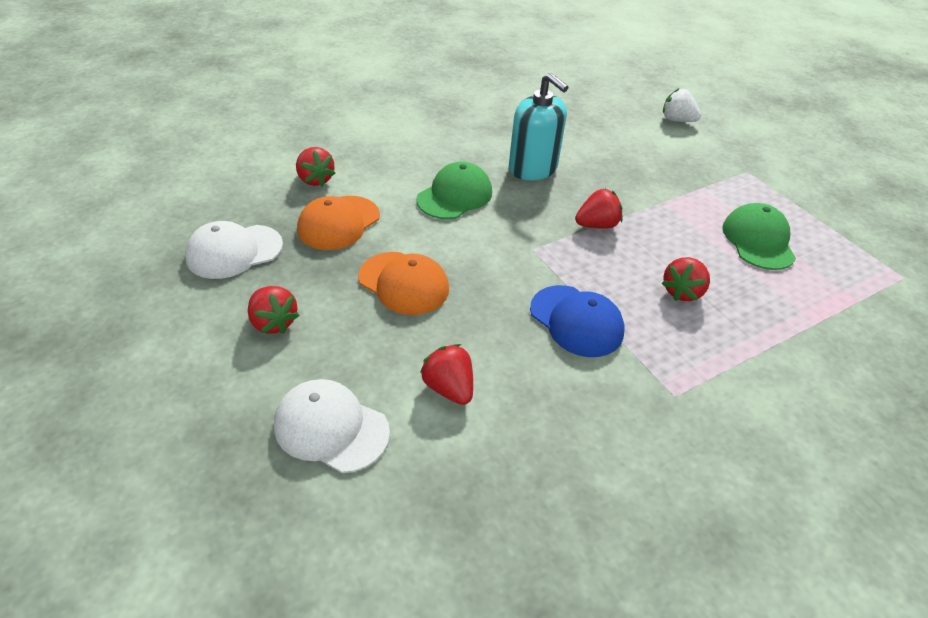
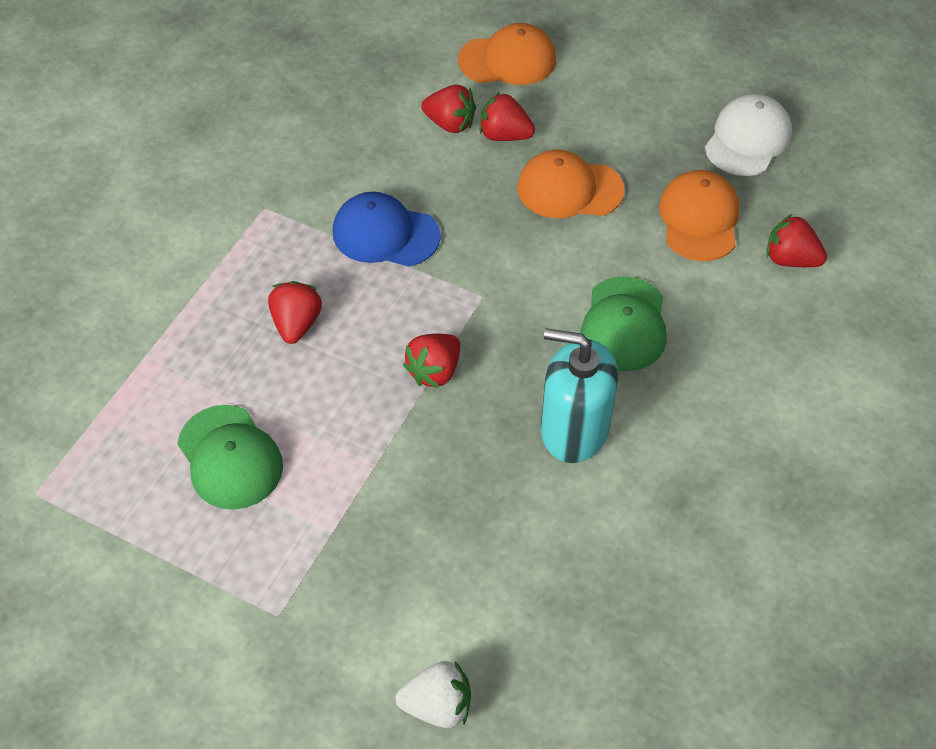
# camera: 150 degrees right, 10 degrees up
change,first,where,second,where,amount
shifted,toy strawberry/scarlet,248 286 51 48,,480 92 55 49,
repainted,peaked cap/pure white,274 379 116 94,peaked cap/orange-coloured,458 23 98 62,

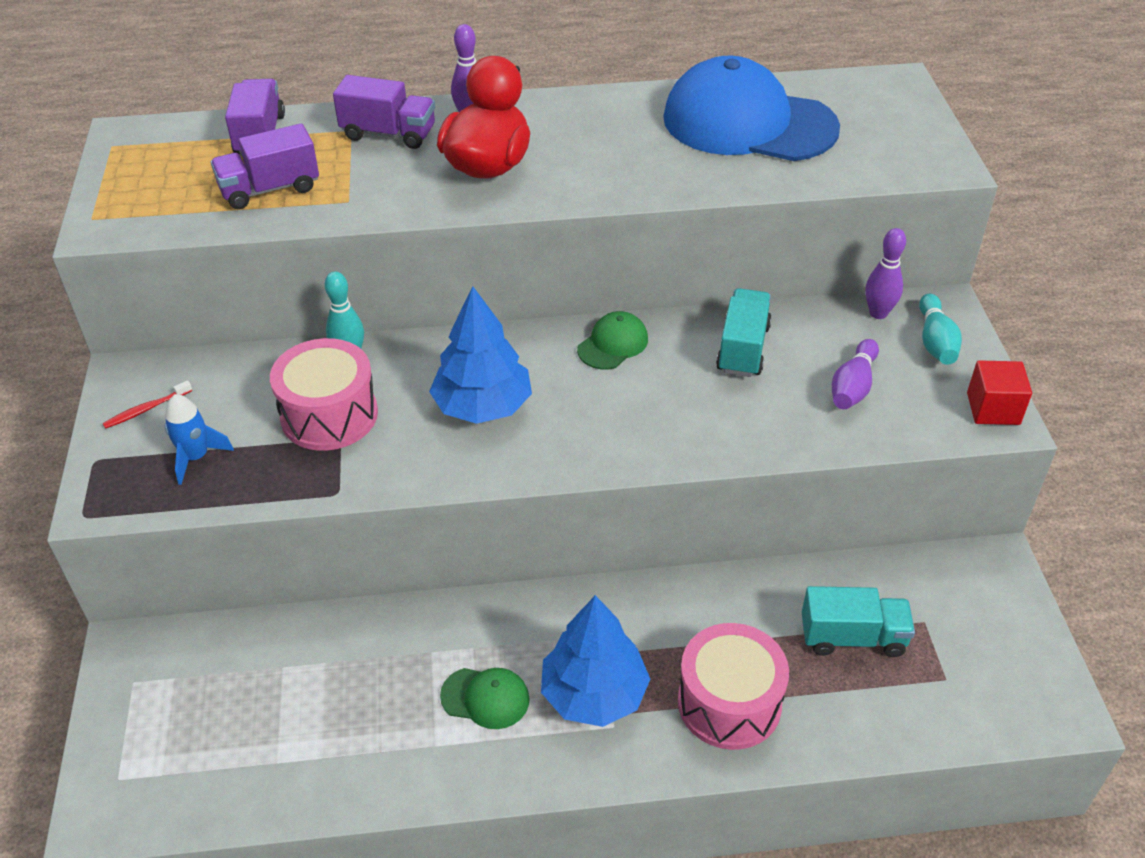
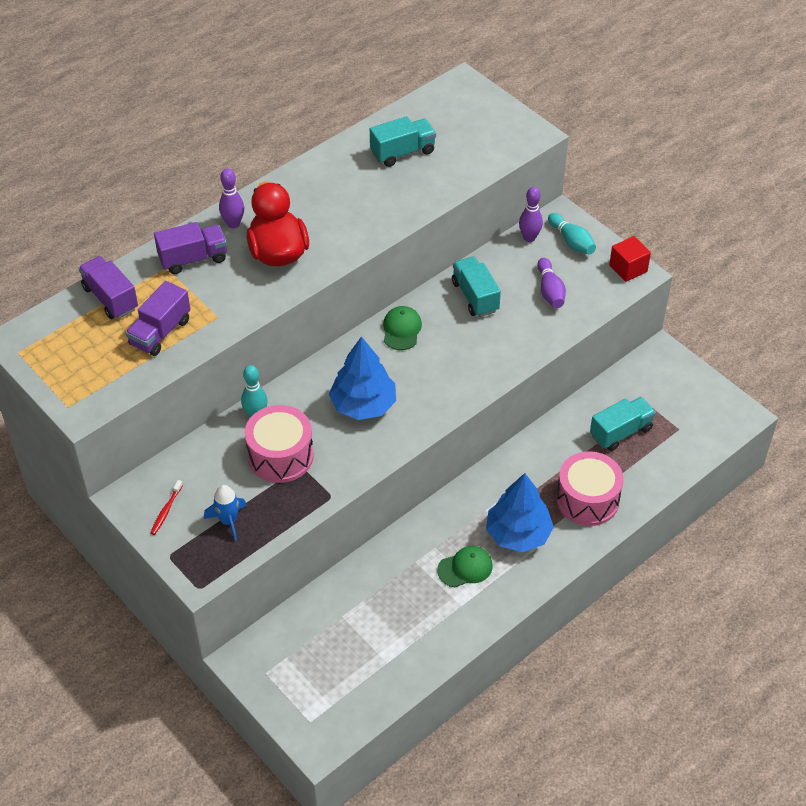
# camera: 35 degrees left, 5 degrees up
change,first,where,second,where,amount
swapped,peaked cap/cobalt,663 56 177 105,lorry/turquoise,370 116 66 51,

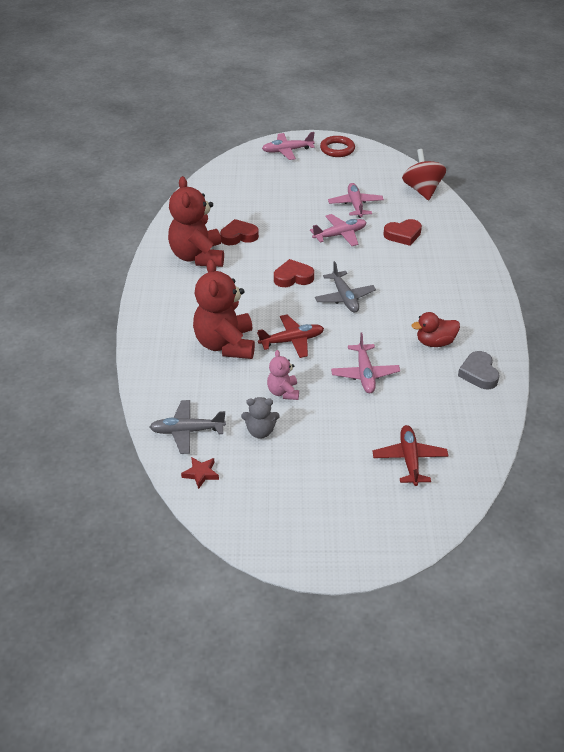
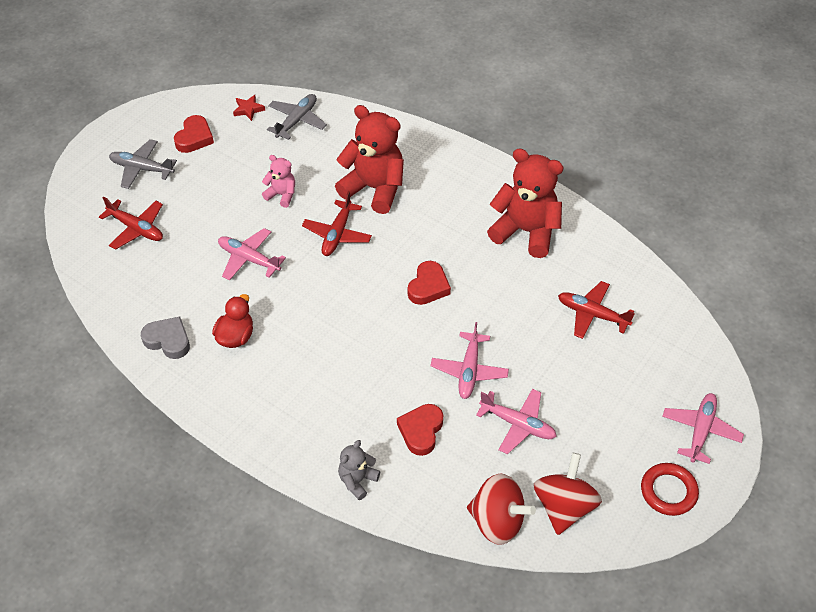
# camera: 125 degrees right, 10 degrees up
change,first,where,second,where,amount
shifted,heart shape/scarlet,220 219 39 26,,174 115 40 38,
shifted,aeroplane/gray,315 261 61 52,,109 139 68 50,
shifted,teddy bear/gray,241 397 39 42,,338 440 42 60,
new,,,aeroplane/scarlet,558 281 77 58,
new,,,toy top/scarlet,534 453 68 82,

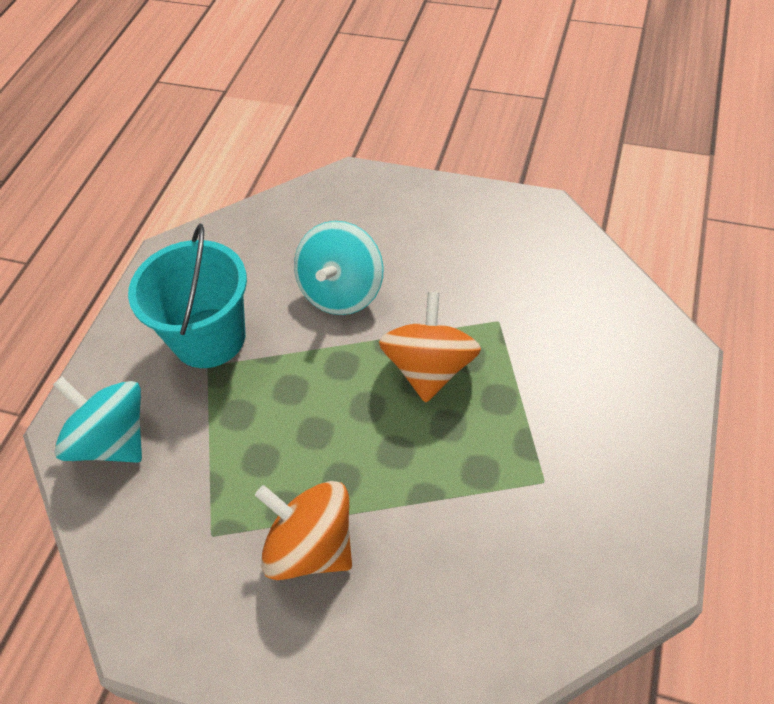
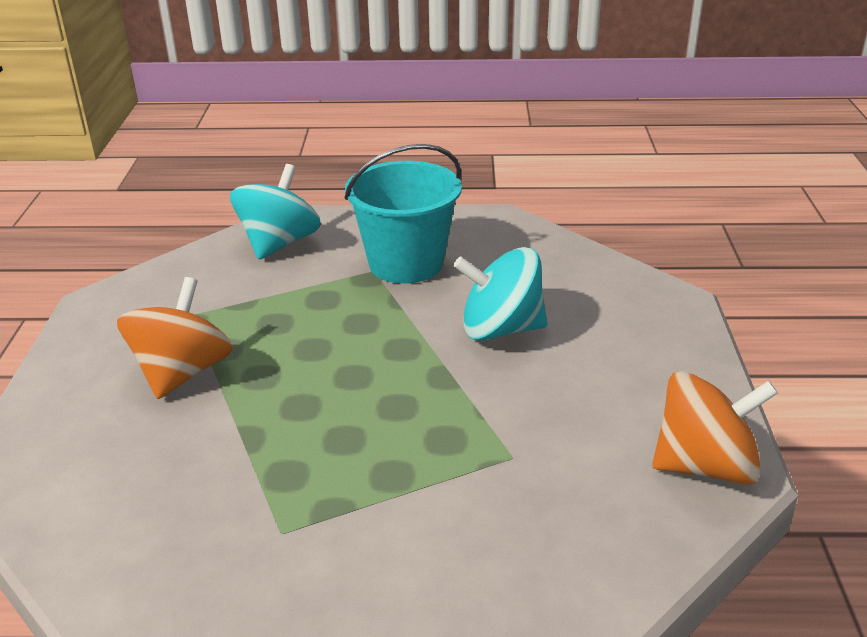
# camera: 70 degrees right, 20 degrees down
change,first,where,second,where,amount
shifted,toy top/orange-coloured,379 292 102 111,,652 371 126 114,

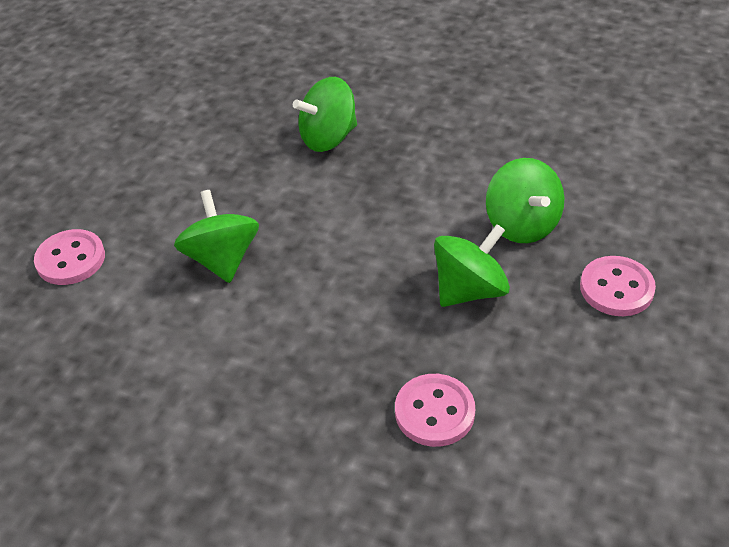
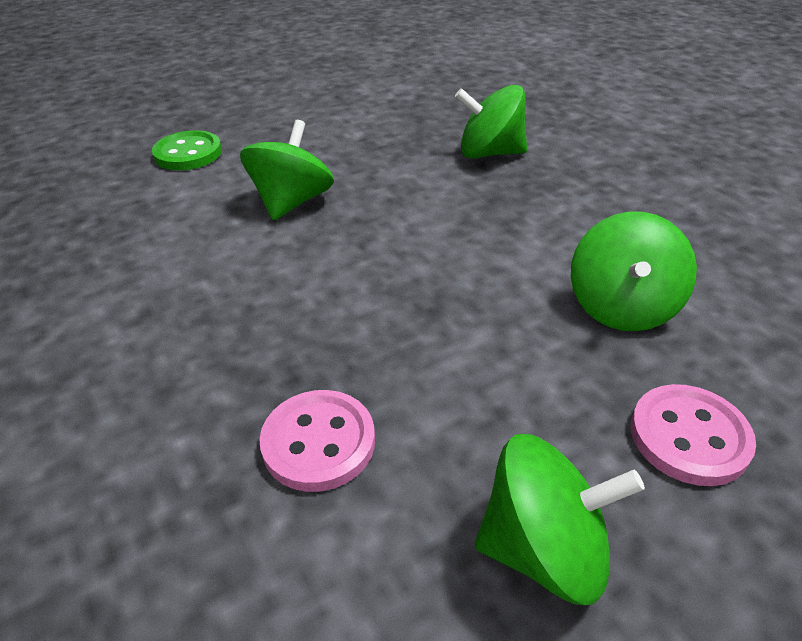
# camera: 35 degrees right, 5 degrees down
change,first,where,second,where,amount
shifted,toy top/emerald,434 224 76 83,,475 434 170 171,
repainted,sewing button/rosy,34 229 71 56,sewing button/emerald,152 130 70 40,

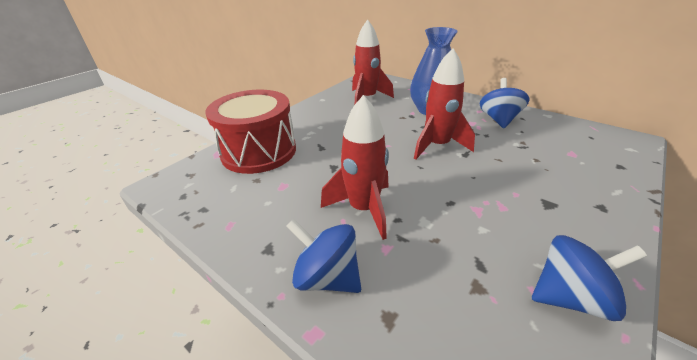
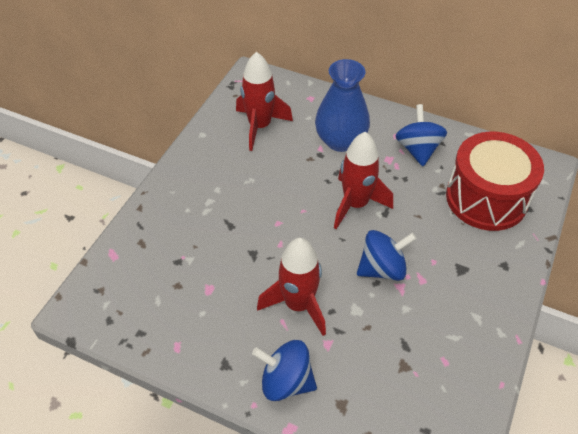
# camera: 15 degrees left, 15 degrees up
change,first,where,second,where,amount
shifted,toy drum/scarlet,206 90 90 84,,446 132 98 99,
shifted,toy top/cobalt,532 235 115 86,,357 230 60 51,

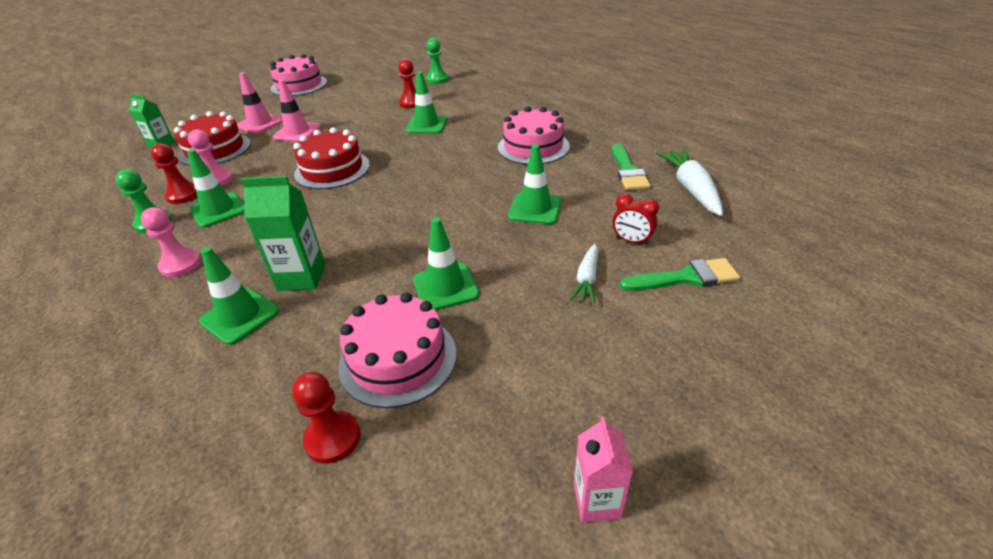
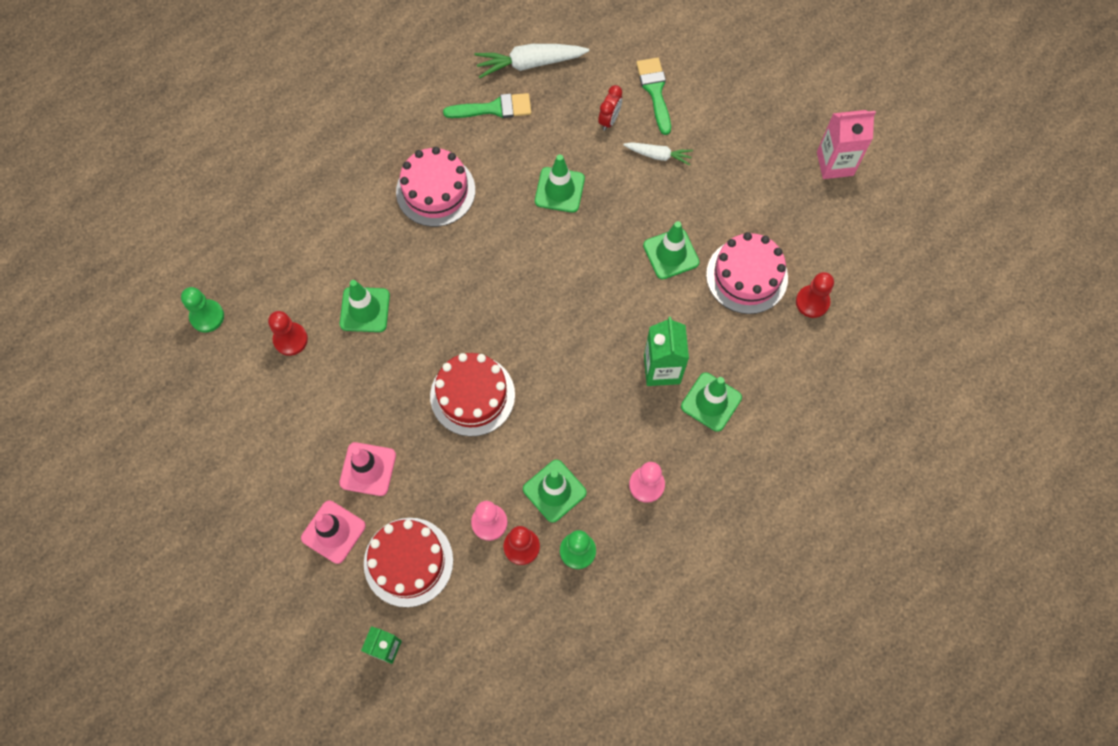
# camera: 95 degrees left, 30 degrees up
change,first,where,second,where,amount
gone,gateau/rosy,270 54 57 42,,,
scaled,juice carton/rosy,574 416 59 107,,817 110 59 69,x1.52

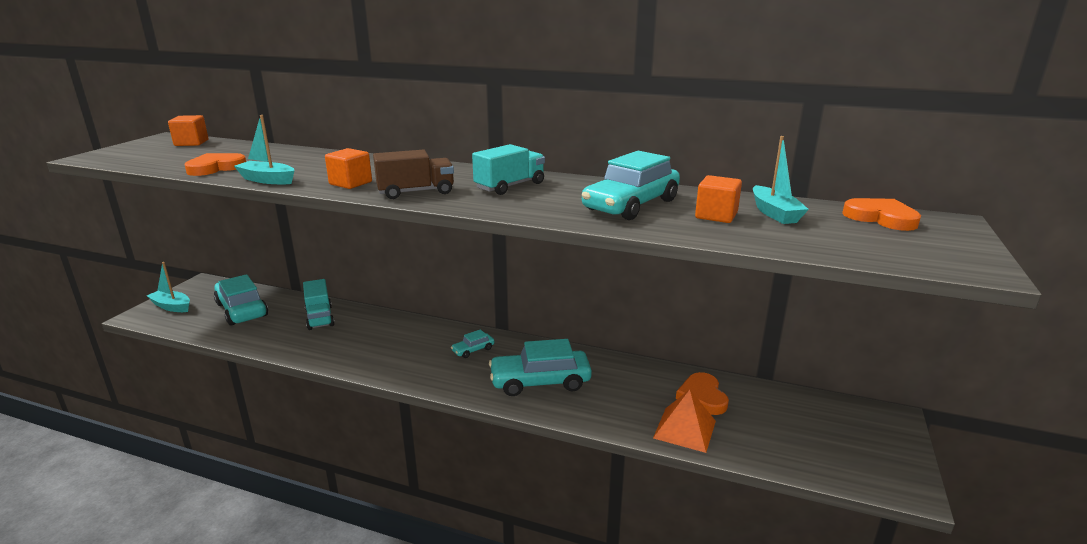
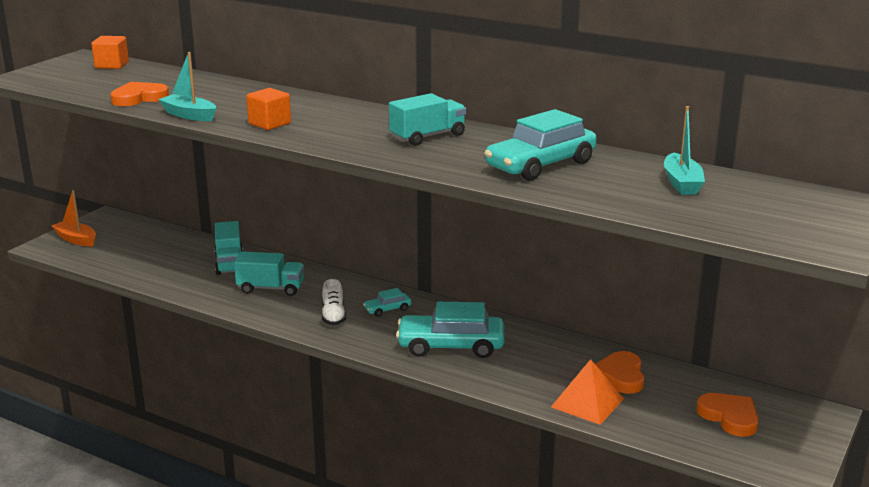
# camera: 10 degrees right, 0 degrees up
change,first,where,second,where,amount
gone,lorry/russet,373 150 81 49,,,
gone,block/orange-coloured,695 175 47 48,,,
shifted,heart shape/orange-coloured,842 198 79 33,,696 393 63 44,
repainted,toy boat/turquoise,147 262 43 50,toy boat/orange-coloured,52 190 44 56,
gone,car/turquoise,214 274 54 52,,,
new,,,lorry/turquoise,234 251 70 45,
new,,,sneaker/pure white,322 279 24 46,

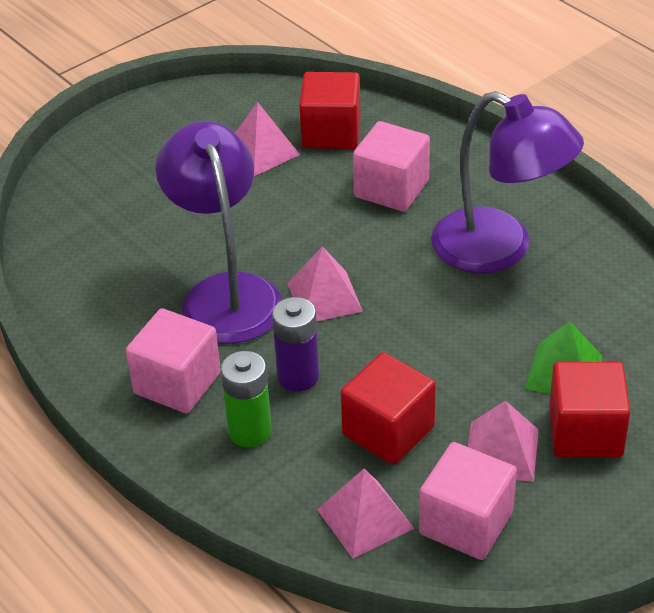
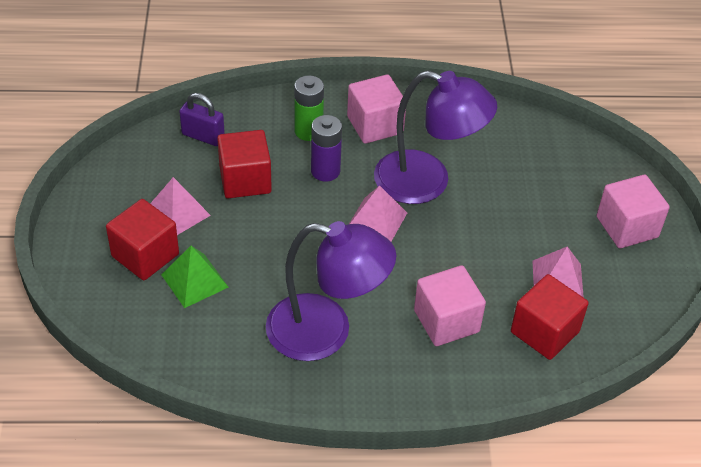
# camera: 125 degrees right, 5 degrees up
change,first,where,second,where,amount
rotated,lamp/violet,431 91 153 182,,266 221 130 140,150 degrees counterclockwise
shifted,block/rosy,419 442 98 118,,597 174 73 74,
swapped,solid pyramid/rosy,317 469 97 90,lock/violet,179 93 46 53,

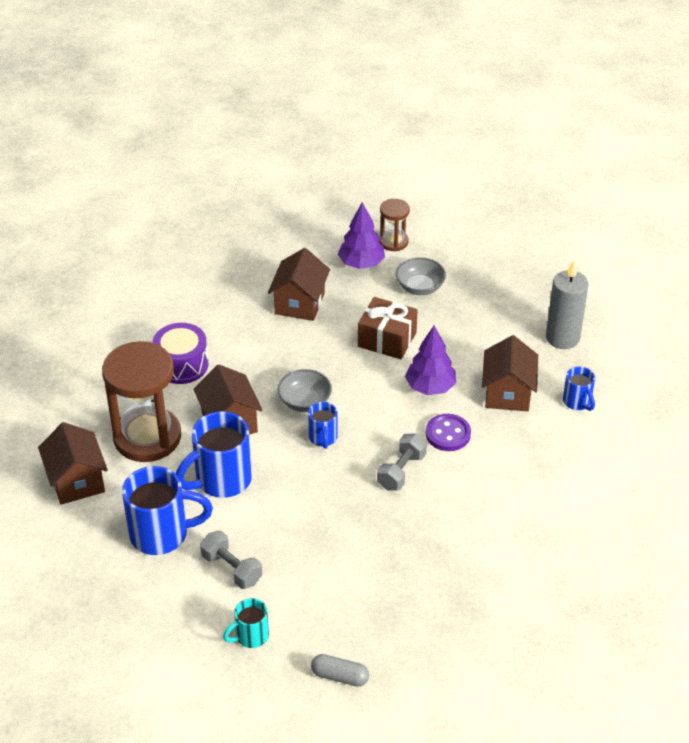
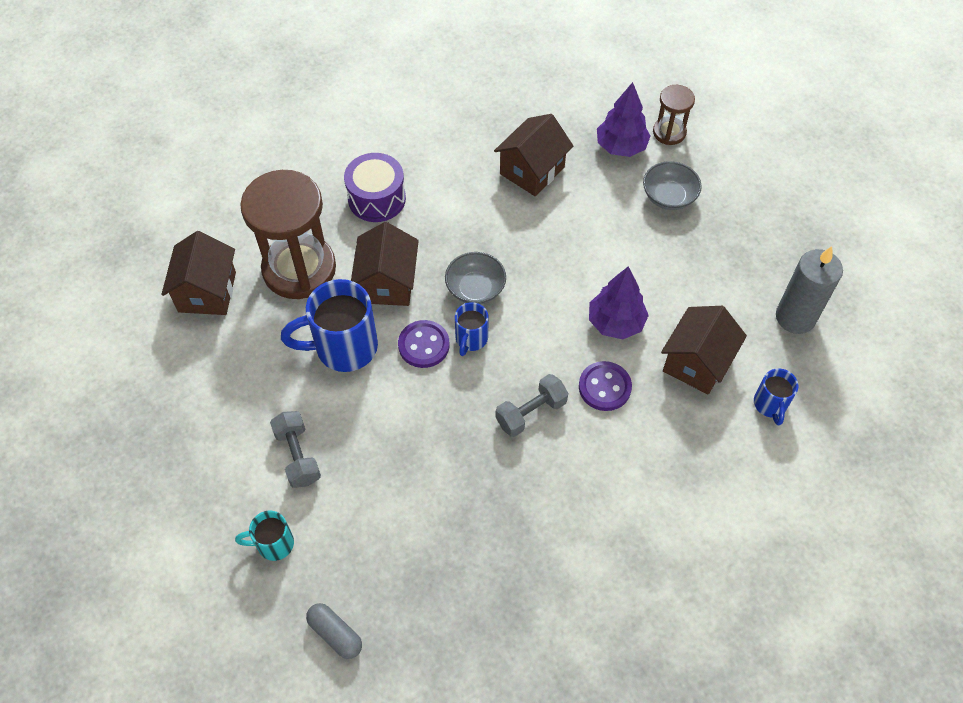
# camera: 25 degrees right, 15 degrees up
change,first,where,second,where,amount
gone,wrapped gift/russet,358 297 60 62,,,
gone,coffee mug/cobalt,122 466 91 89,,,
new,,,sewing button/violet,398 320 52 48,

